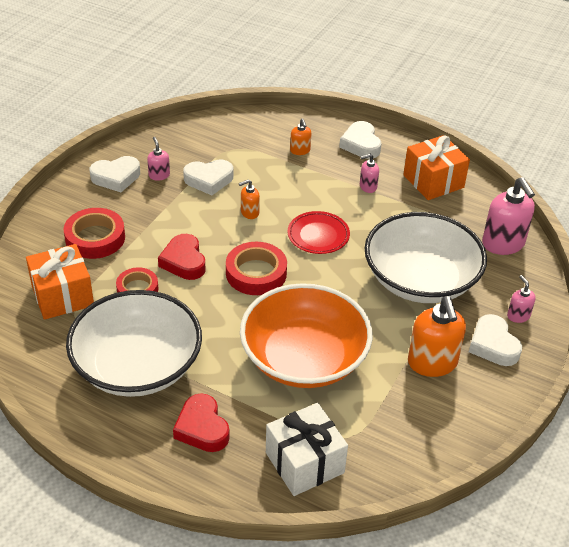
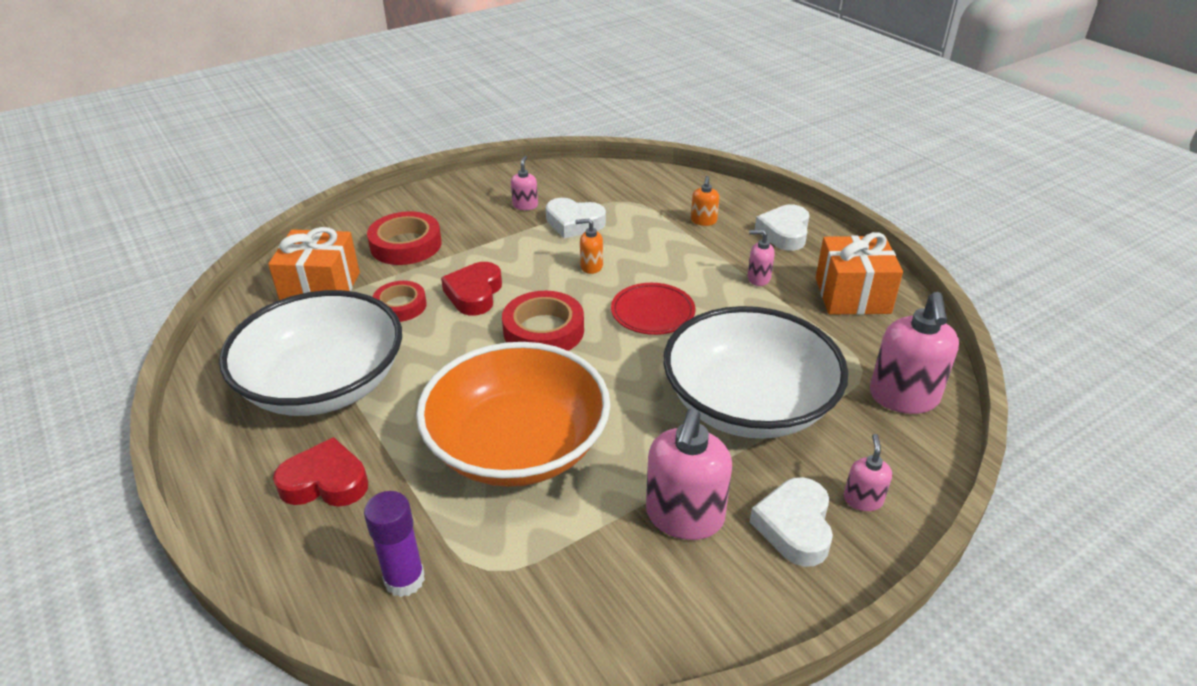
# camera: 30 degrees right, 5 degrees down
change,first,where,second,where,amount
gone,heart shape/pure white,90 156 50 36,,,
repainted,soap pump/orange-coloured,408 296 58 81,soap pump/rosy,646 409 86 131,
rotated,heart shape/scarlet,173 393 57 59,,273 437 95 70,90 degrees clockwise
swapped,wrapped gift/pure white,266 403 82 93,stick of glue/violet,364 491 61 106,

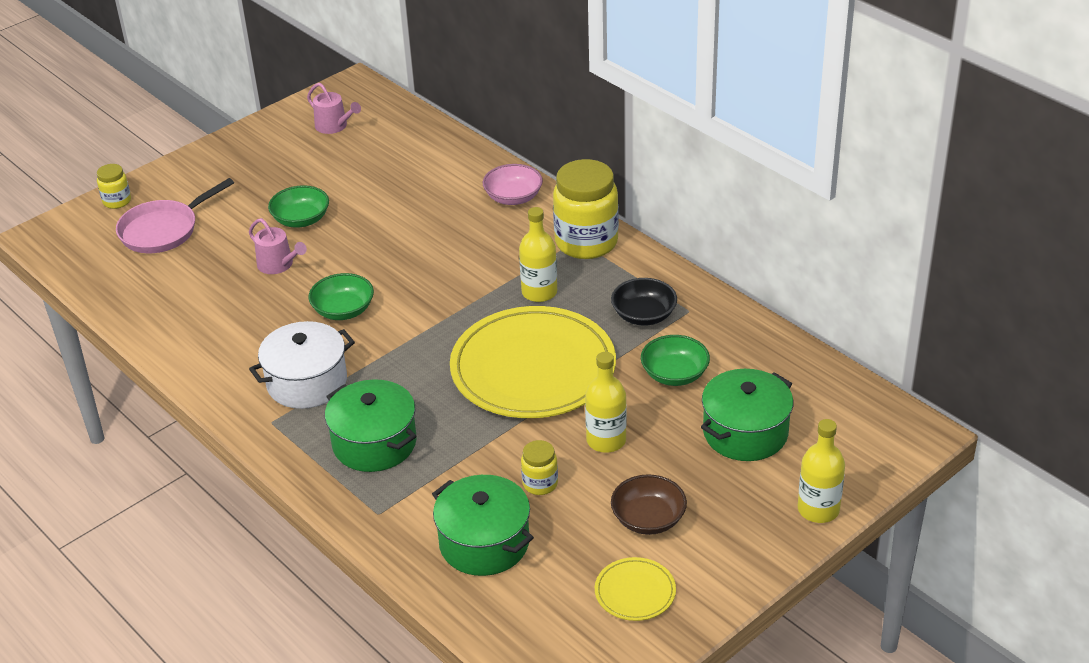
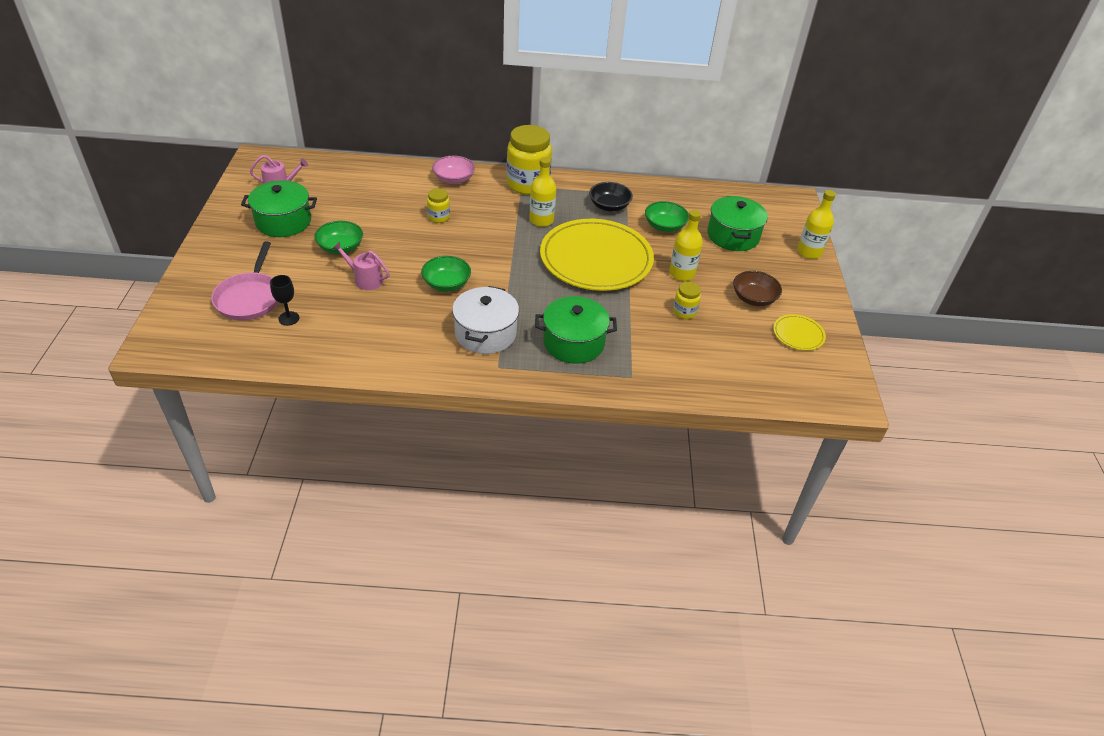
# camera: 50 degrees left, 5 degrees up
change,first,where,second,where,amount
shifted,jam jar/golden,97 164 34 45,,427 188 23 35,
rotated,watering pot/rosy,249 218 58 56,,332 242 58 48,150 degrees counterclockwise
shifted,pot/emerald,432 475 102 101,,241 180 76 57,
new,,,chalice/jet-black,270 275 30 51,

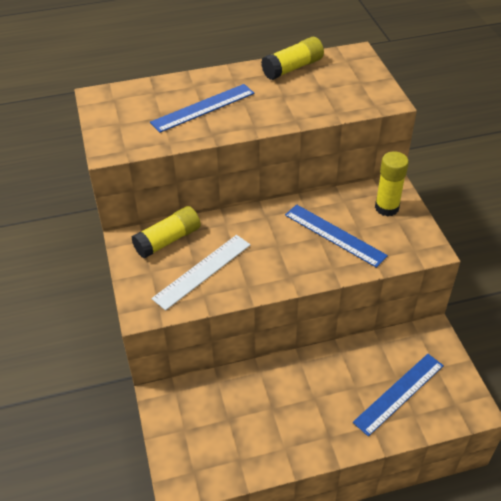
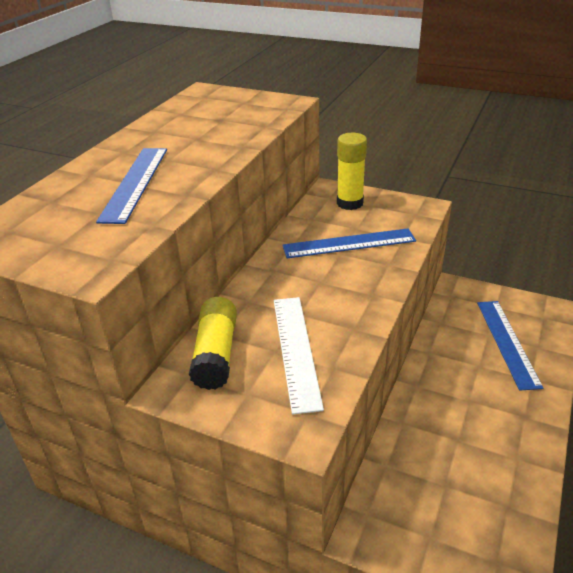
# camera: 50 degrees left, 10 degrees down
change,first,where,second,where,amount
gone,stick of glue/golden,261 37 63 43,,,

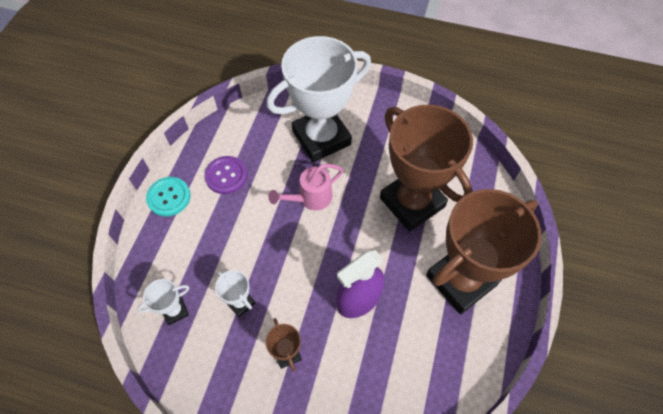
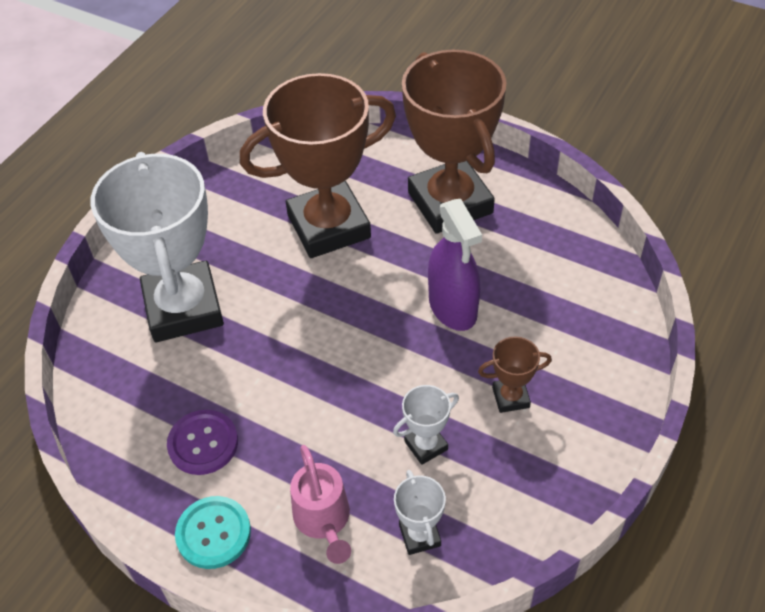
# camera: 75 degrees left, 10 degrees down
change,first,where,second,where,amount
shifted,watering pot/rosy,268 164 75 46,,290 445 61 119,

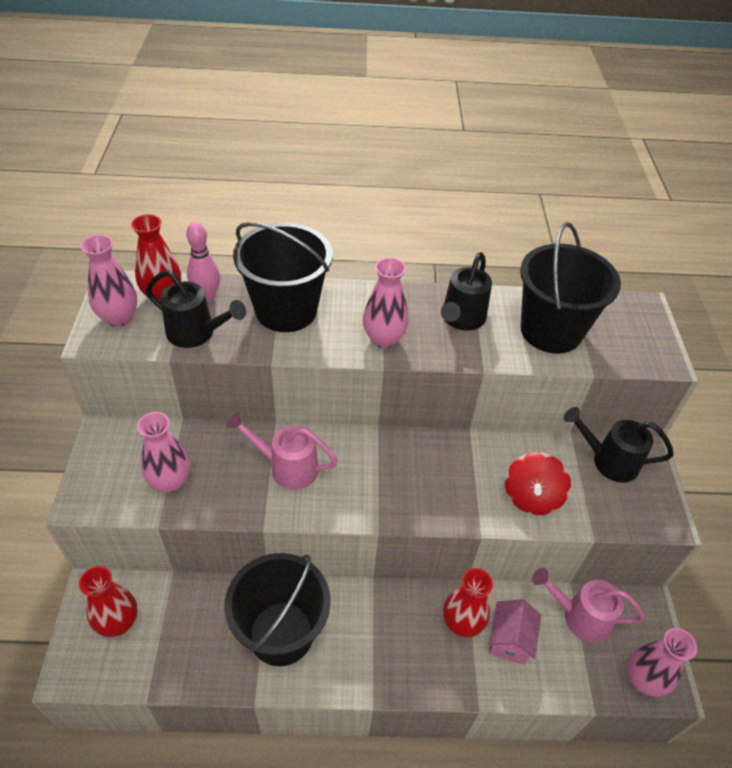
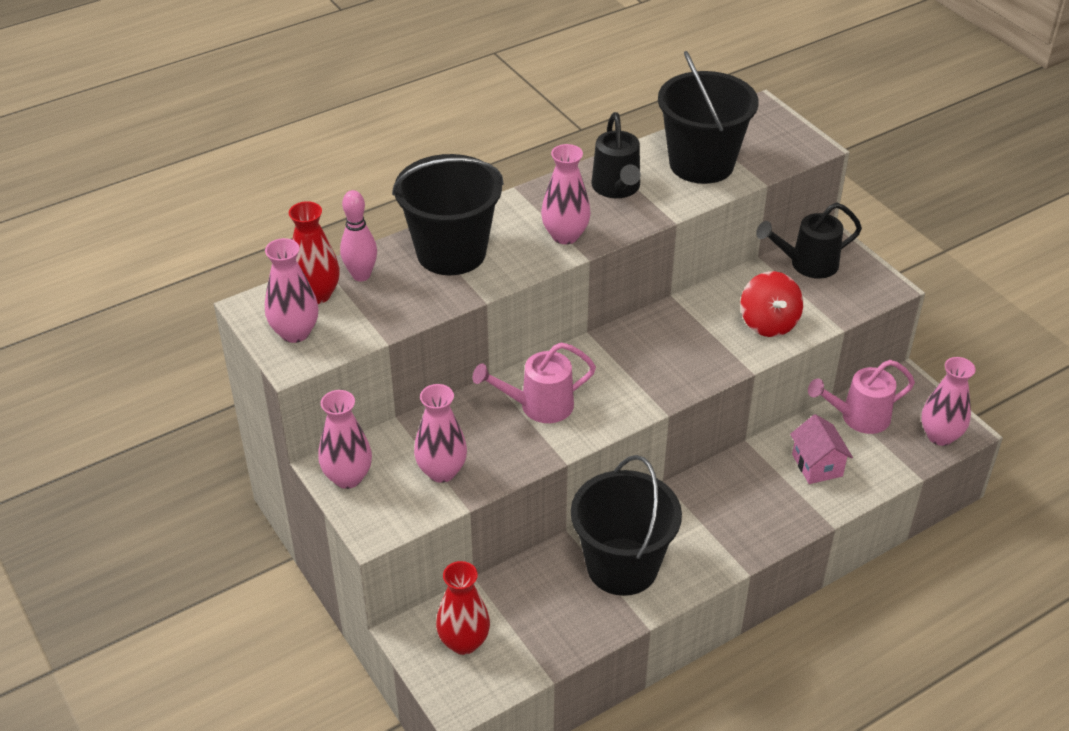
# camera: 30 degrees left, 5 degrees down
change,first,where,second,where,amount
gone,watering pot/jet-black,146 270 100 78,,,
gone,flower vase/scarlet,443 568 50 69,,,
new,,,flower vase/rosy,318 390 54 99,

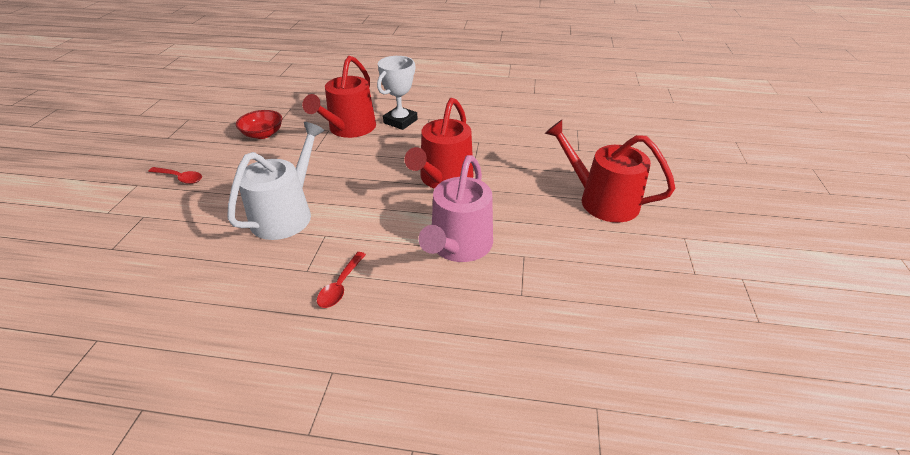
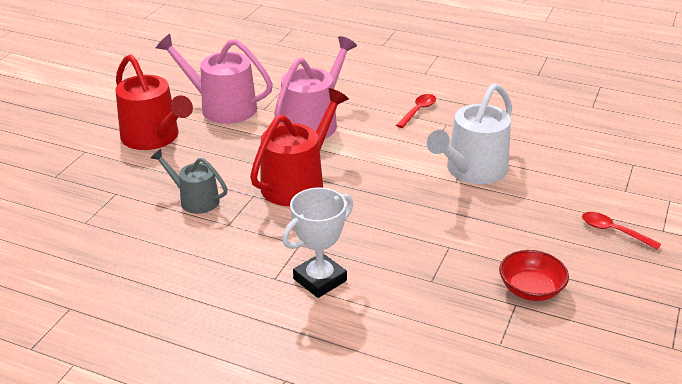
# camera: 165 degrees left, 5 degrees down
change,first,where,second,where,amount
gone,watering pot/scarlet,302 56 74 82,,,
new,,,watering pot/rosy,156 34 117 90,
new,,,watering pot/gray,151 149 76 65,

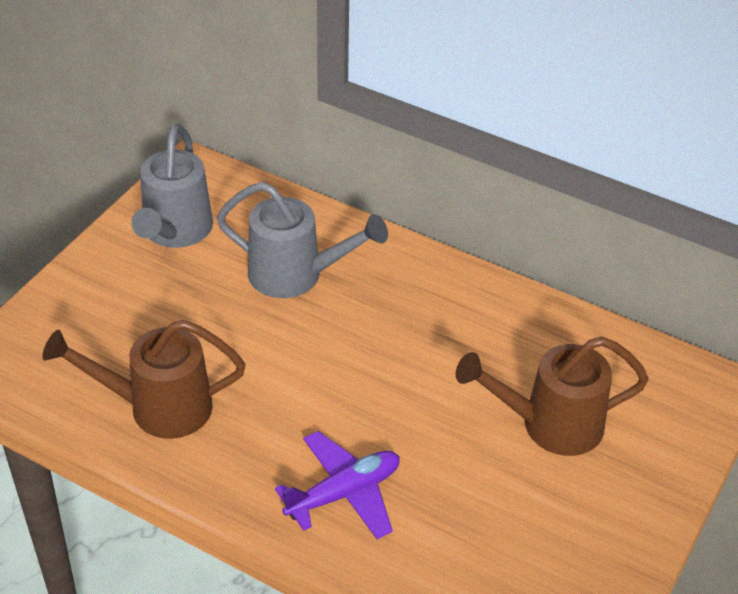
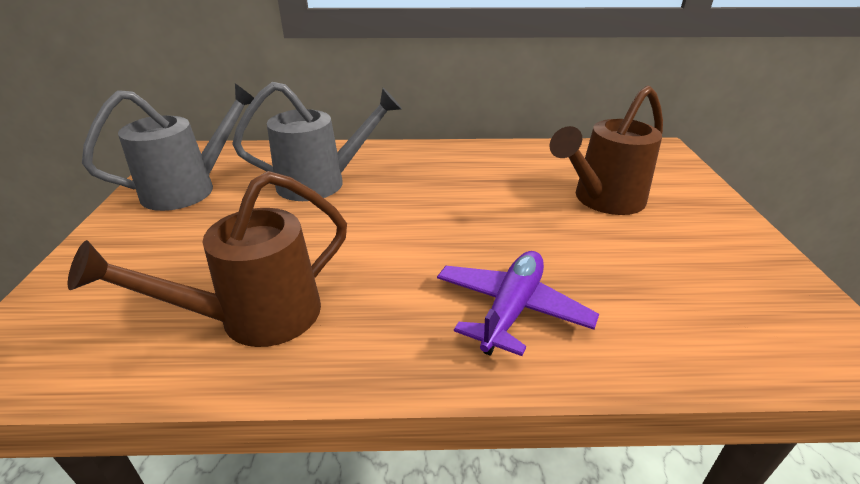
# camera: 30 degrees left, 10 degrees down
change,first,where,second,where,amount
rotated,watering pot/gray,131 124 82 124,,82 83 172 128,105 degrees counterclockwise

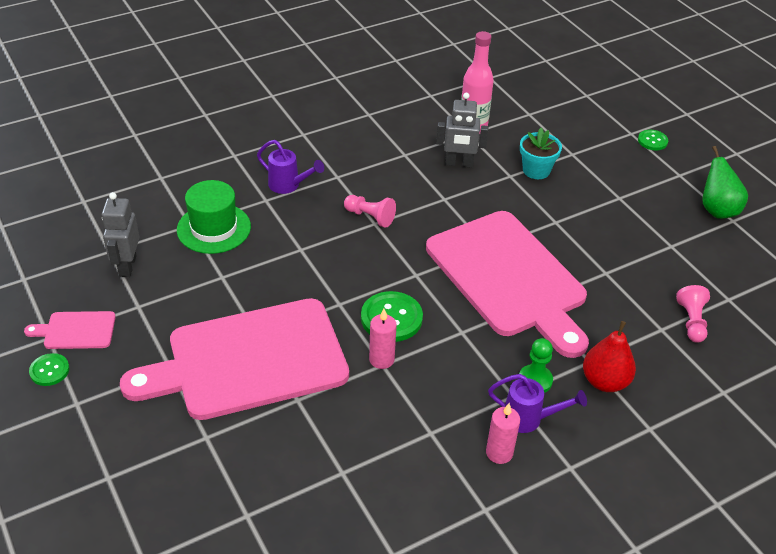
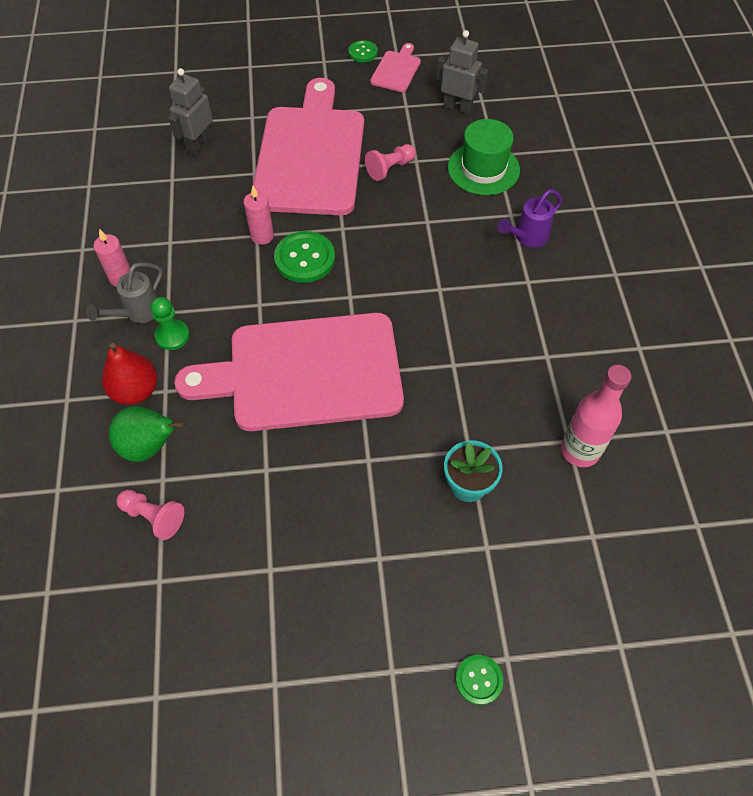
# camera: 115 degrees right, 15 degrees up
change,first,where,second,where,amount
shifted,toy robot/gray,436 93 52 75,,169 68 44 87,
shifted,pear fruit/emerald,702 146 46 73,,109 406 75 56,
shifted,chess pawn/rosy,344 195 52 33,,365 144 51 37,
repainted,watering pot/violet,488 374 99 59,watering pot/gray,86 262 77 61,

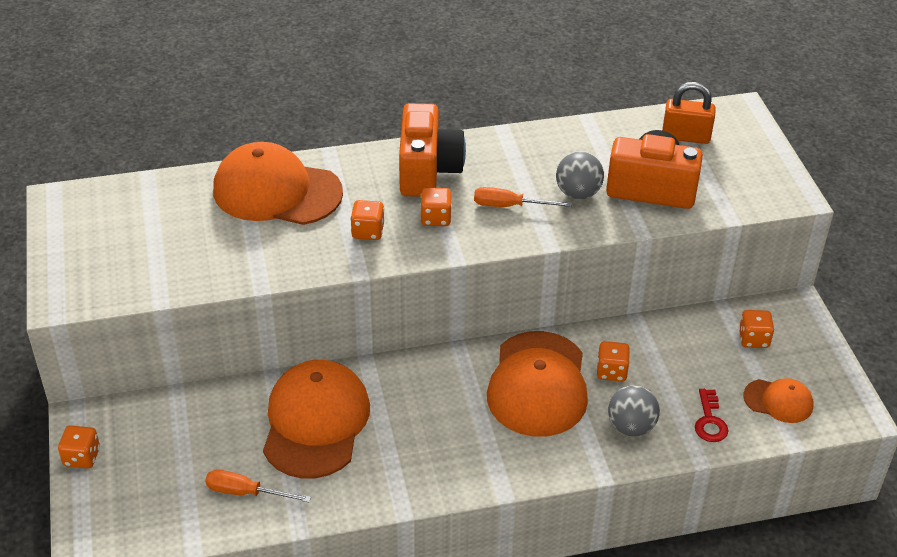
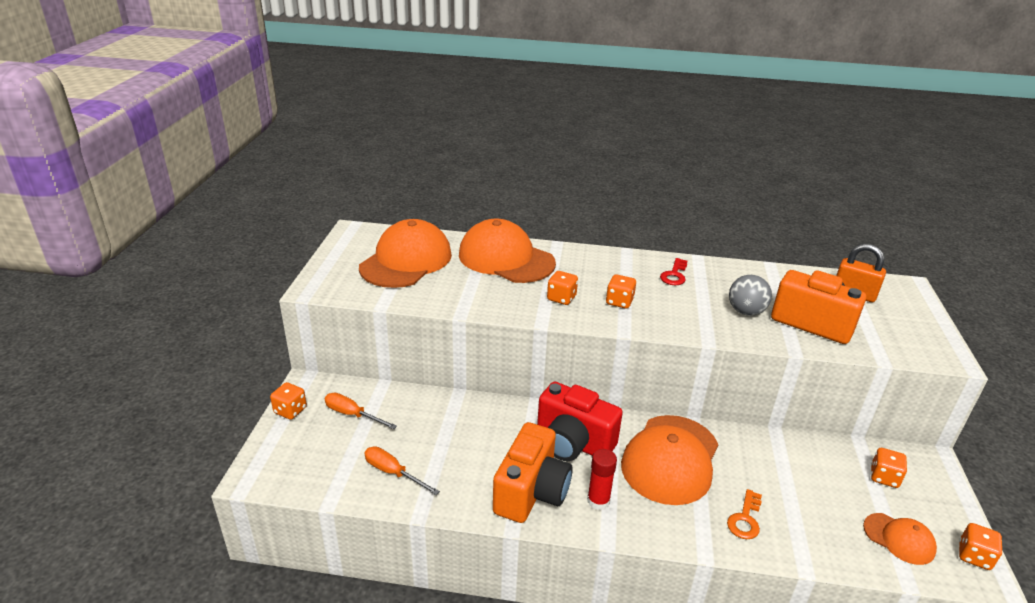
# camera: 20 degrees right, 10 degrees down
change,first,where,second,where,amount
shifted,photo camera/orange-coloured,399 103 67 94,,493 422 80 101,
shifted,hand screwdriver/orange-coloured,474 187 98 20,,325 393 72 36,
shifted,dice/orange-coloured,597 341 33 40,,959 523 43 47,
shifted,peaked cap/orange-coloured,263 360 107 118,,359 219 93 69,
swapped,play ball/gray,608 385 52 52,key/orange-coloured,727 489 35 50,
shifted,key/scarlet,695 389 33 53,,660 258 27 27,
new,,,photo camera/scarlet,537 382 86 79,
new,,,stick of glue/scarlet,587 449 30 61,

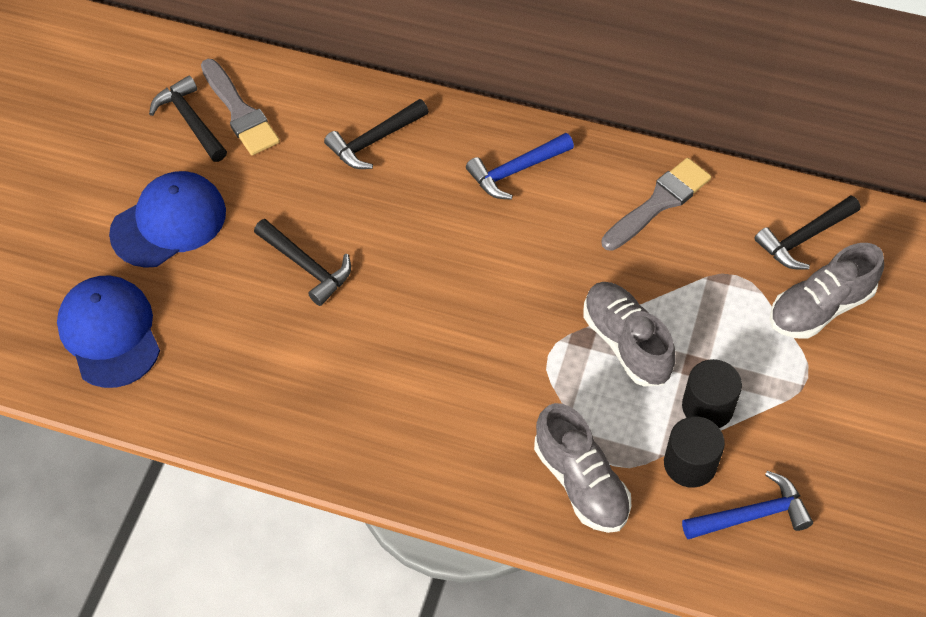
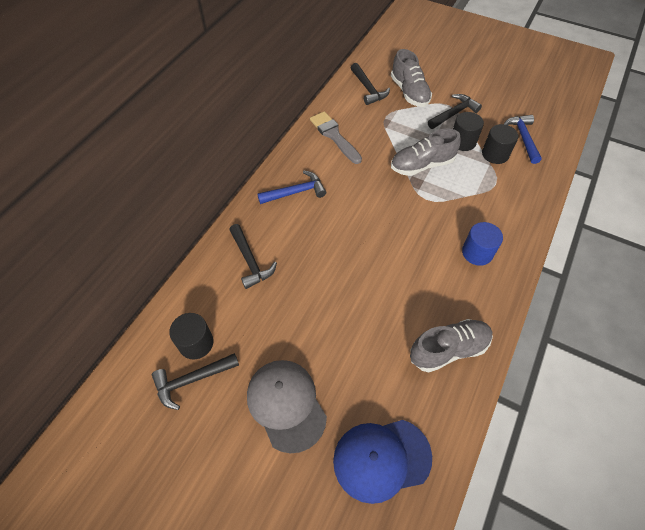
# camera: 80 degrees left, 0 degrees up
change,first,where,second,where,amount
swapped,paintbrush/gray,201 59 79 96,solid cylinder/jet-black,169 313 44 46,
rotated,hammer/cobalt,466 133 108 67,,257 171 69 33,90 degrees counterclockwise
repainted,peaked cap/cobalt,109 171 117 97,peaked cap/gray,247 360 80 93,
shifted,hammer/jet-black,254 219 97 87,,428 94 54 35,
shifted,sneaker/gray,534 403 97 130,,410 319 83 53,
new,,,solid cylinder/cobalt,462 222 41 44,

